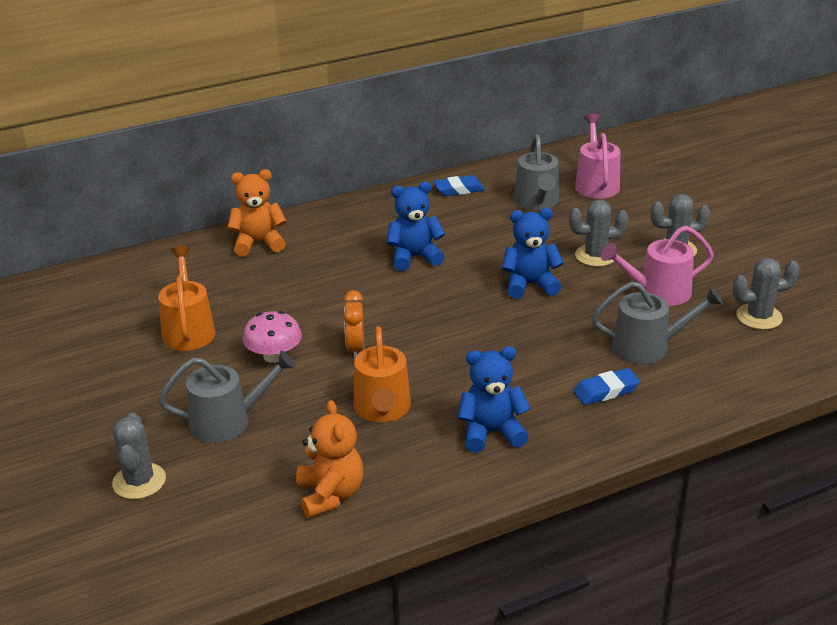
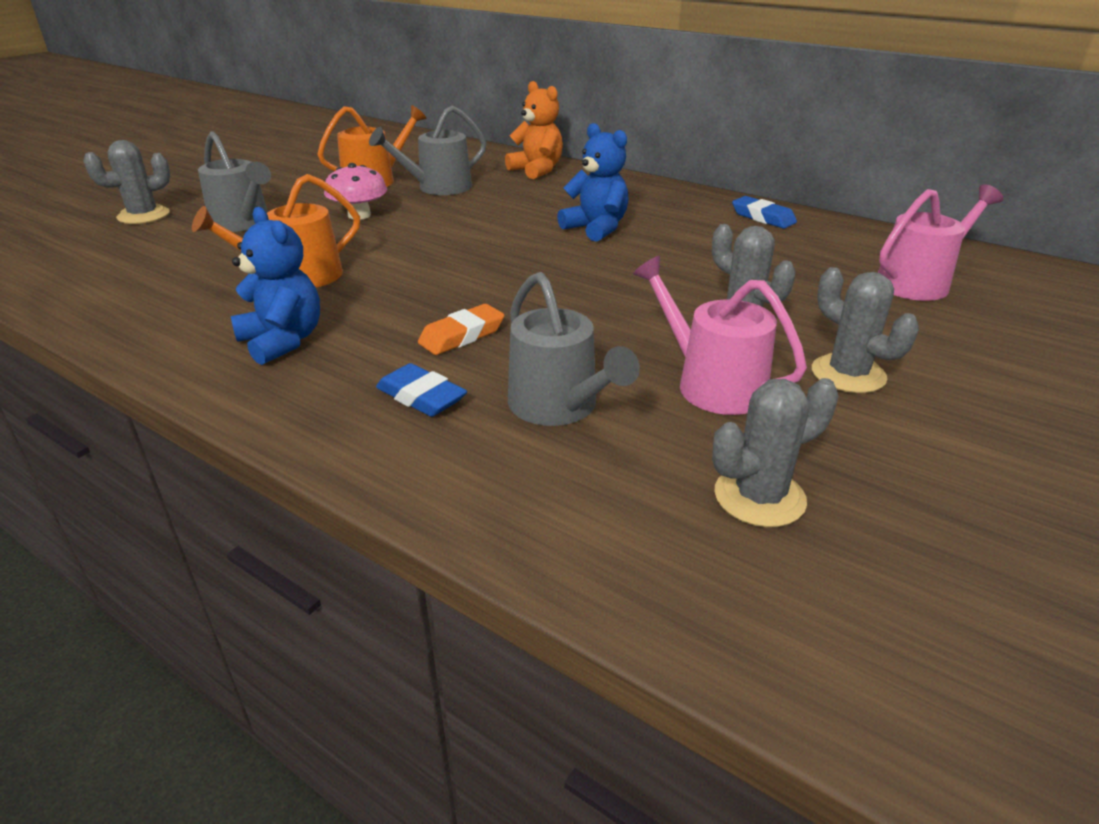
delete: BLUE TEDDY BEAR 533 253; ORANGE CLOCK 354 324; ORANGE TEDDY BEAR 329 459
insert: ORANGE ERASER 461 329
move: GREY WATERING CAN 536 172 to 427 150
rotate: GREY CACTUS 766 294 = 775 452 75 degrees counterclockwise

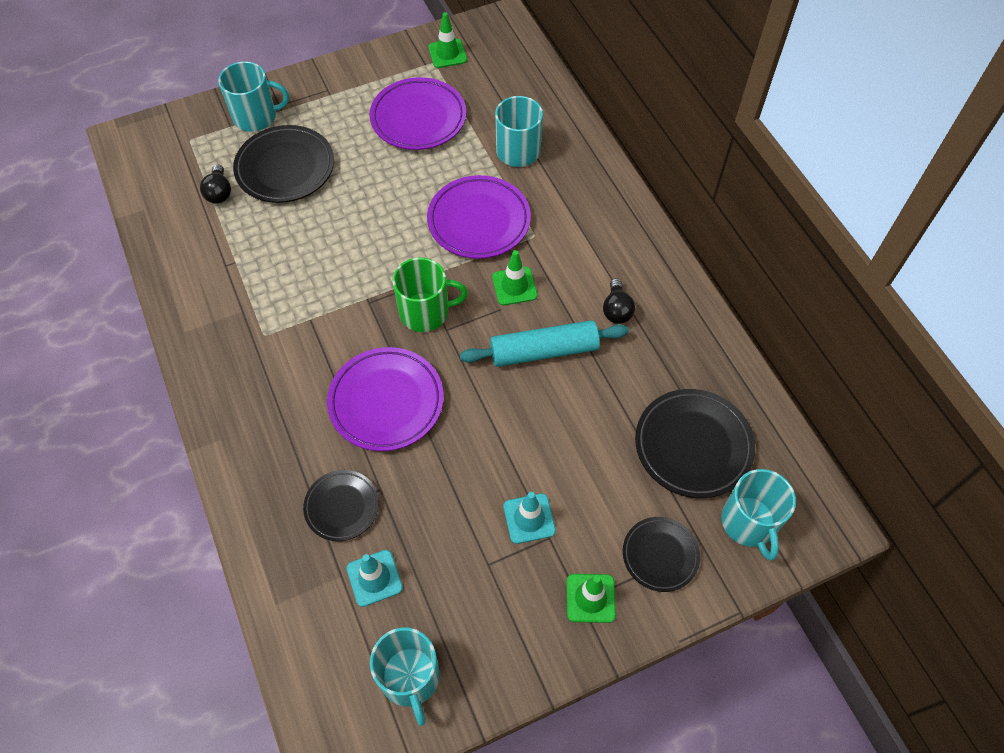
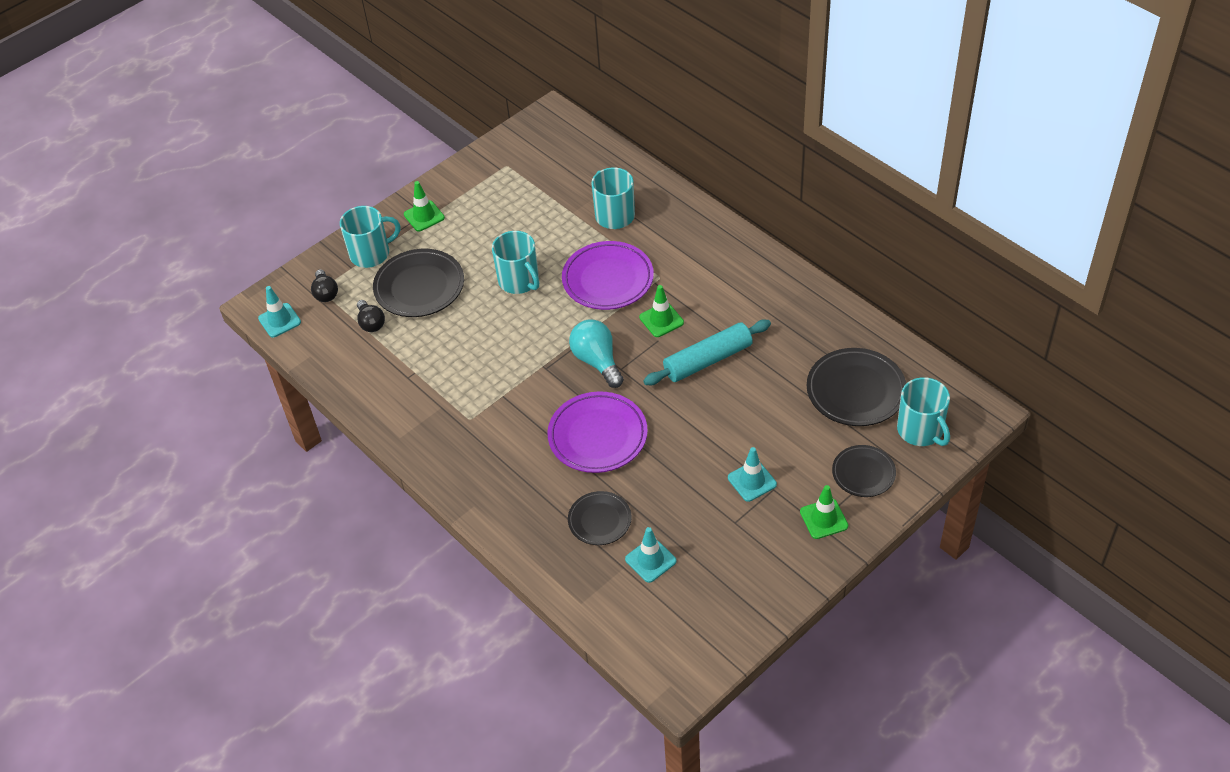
delete: PURPLE PLATE 418 113
insert: TURQUOISE TRAFFIC CONE 279 312
move: GREEN TRAFFIC CONE 447 40 to 424 206; BLACK LIGHT BULB 619 301 to 324 285; TURQUOISE MUG 405 677 to 515 262
replace: GREEN MUG 430 295 to TURQUOISE LIGHT BULB 596 354

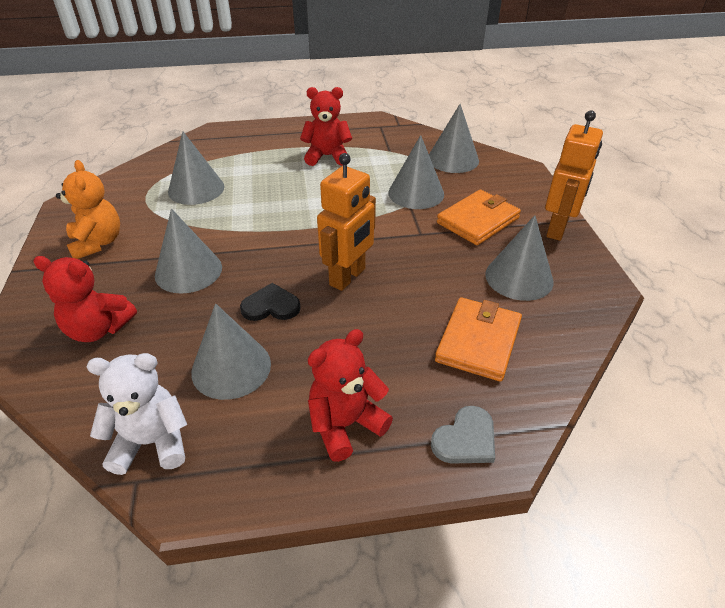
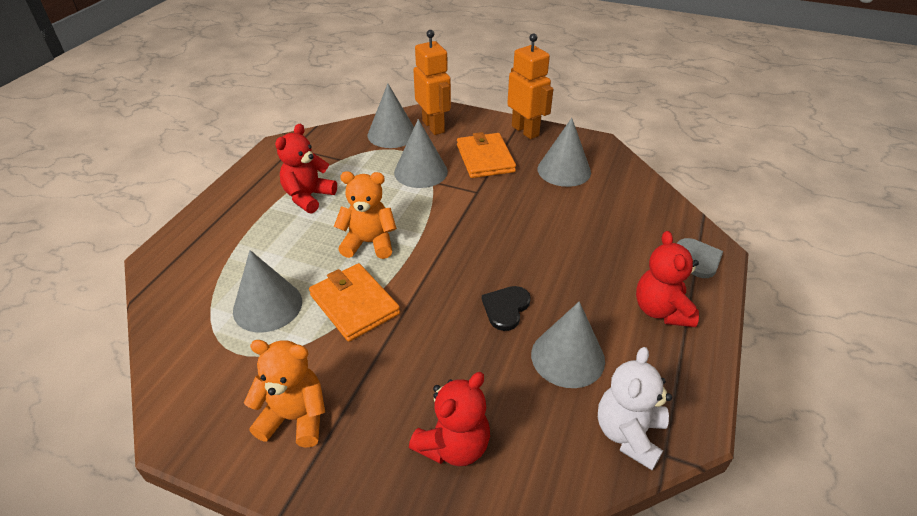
delete: GREY CONE 188 251
insert: ORANGE TEDDY BEAR 365 215
move: ORANGE ROBOT 346 222 to 432 82; ORANGE WALLET 478 339 to 354 302

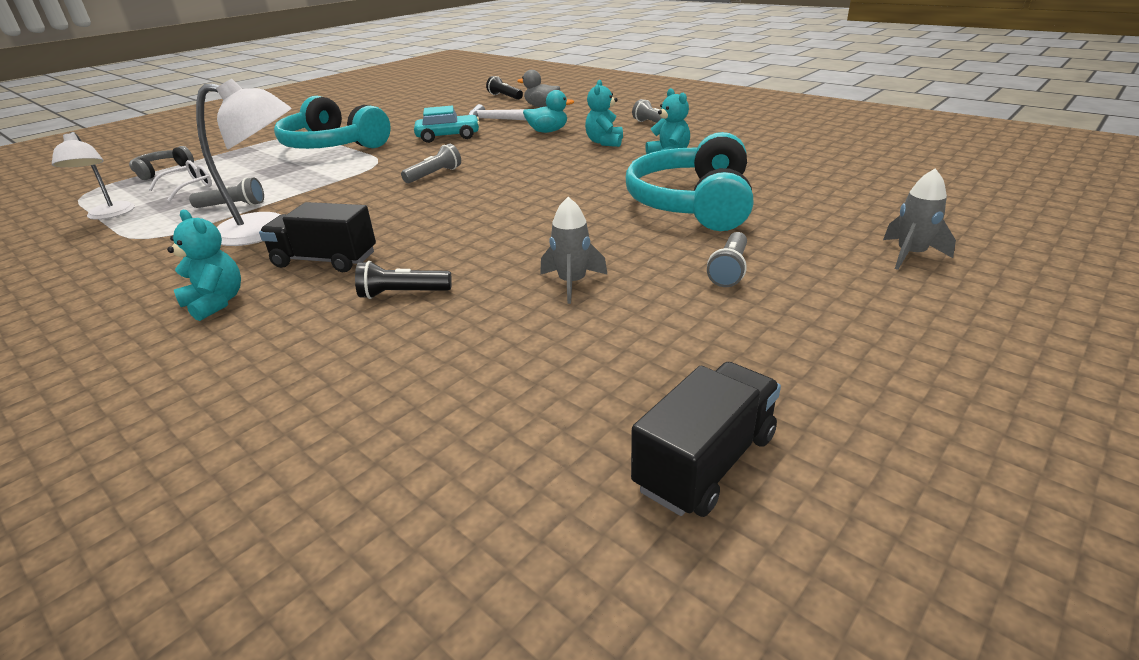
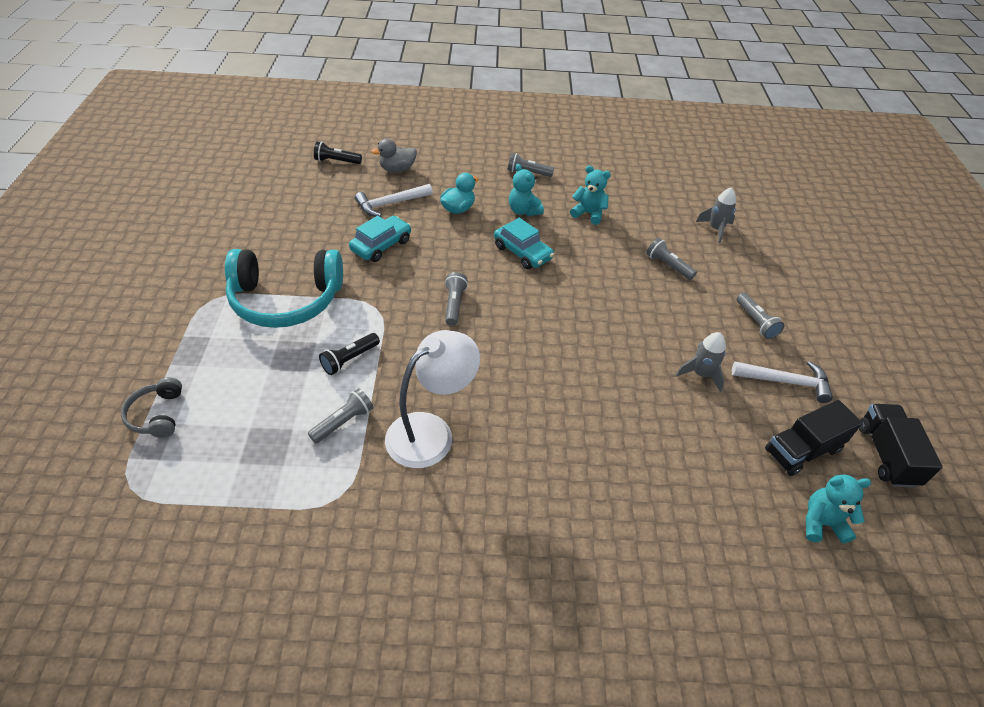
delete: WHITE LAMP 93 176; WHITE GLASSES 180 180
insert: TURQUOISE CAR 524 243; WHITE HAMMER 782 382
move: GREY ROCKET 919 219 to 716 215; BLACK TRUCK 317 237 to 814 438; TURQUOISE TEDDY BEAR 204 265 to 838 509; BLACK FLASHLIGHT 403 280 to 349 354
replace: TURQUOISE HEADPHONES 689 181 to GREY FLASHLIGHT 671 259

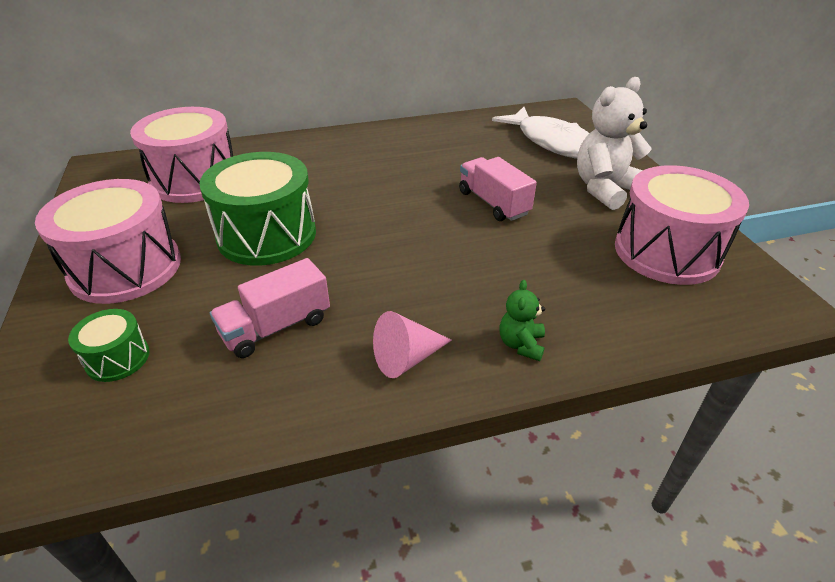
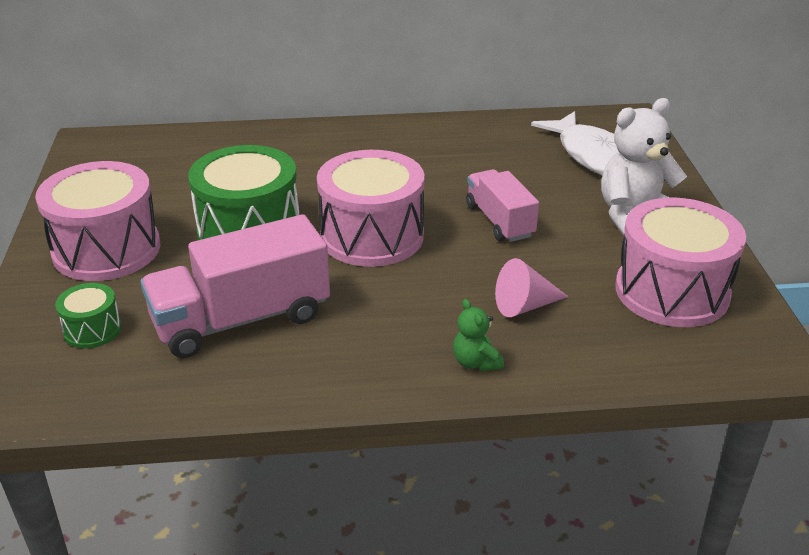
move: PINK DRUM 181 155 to 370 208; PINK CONE 412 344 to 531 287
rotate: GREEN TEDDY BEAR 522 320 = 478 335 45 degrees counterclockwise
resize: PINK TRUCK 270 308 = 235 286 x1.63

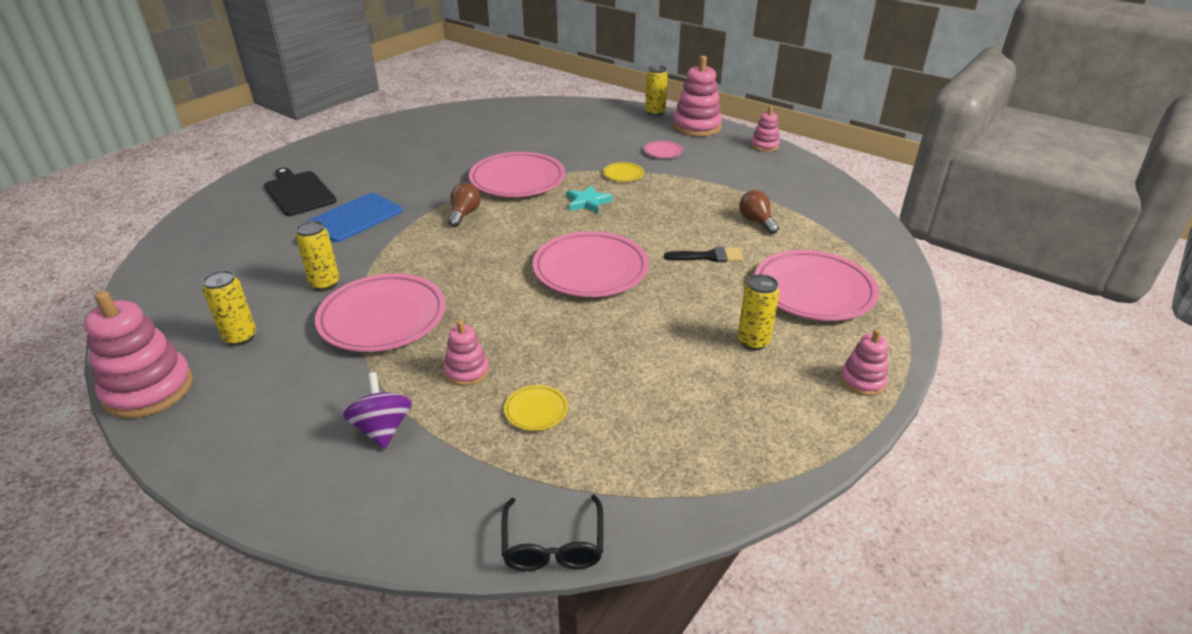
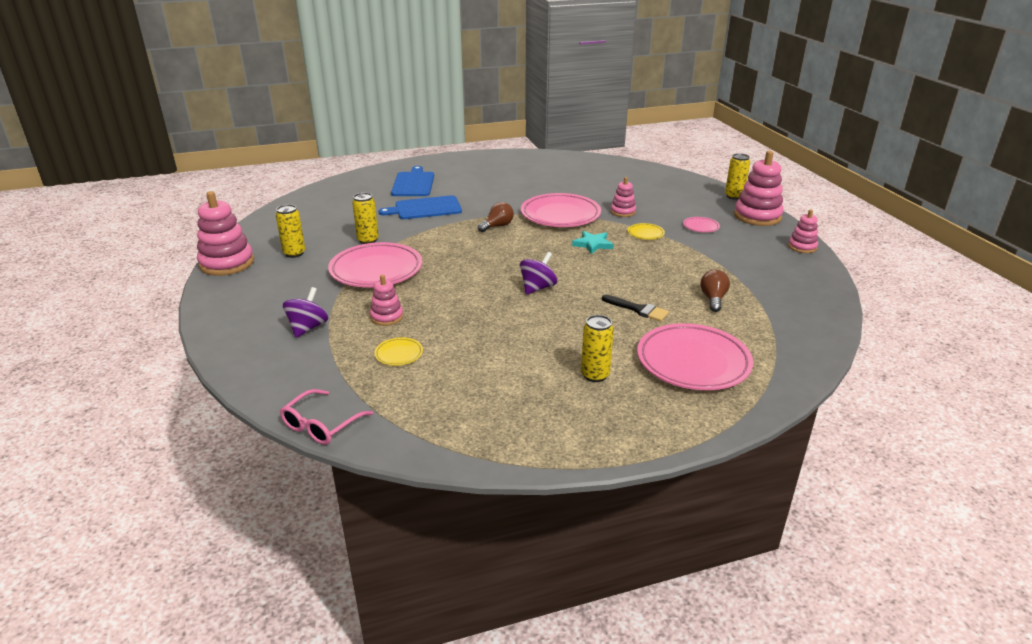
move: PINK STACKING TOY 864 362 to 623 197
replace: PINK PLATE 591 264 to PURPLE SPINNING TOP 538 273
recolor: BLACK CUTTING BOARD 300 192 to BLUE CUTTING BOARD 412 181; BLACK GLASSES 552 533 to PINK GLASSES 326 417

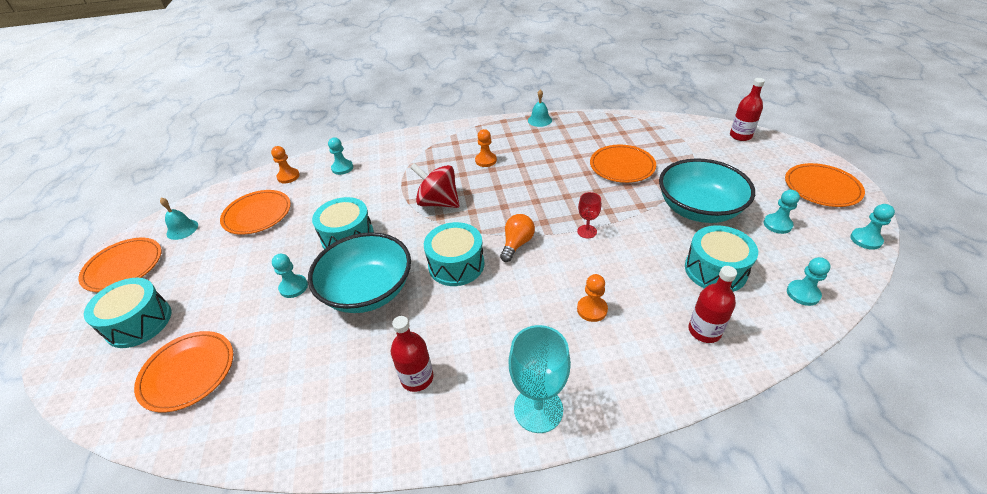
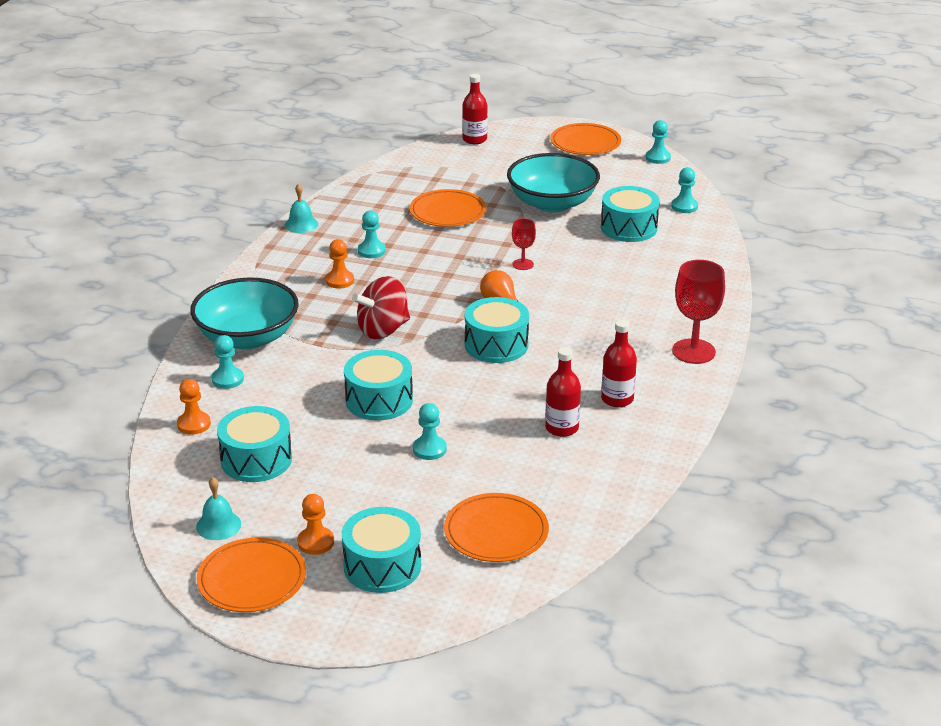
move: TURQUOISE PAWN 782 212 to 372 234; TURQUOISE BOWL 359 272 to 244 313; RED BOTTLE 712 304 to 563 392; ORANGE PAWN 592 298 to 315 524
replace: ORANGE PLATE 255 212 to TURQUOISE DRUM 254 444
recolor: TURQUOISE GOBLET 540 379 to RED GOBLET 698 312

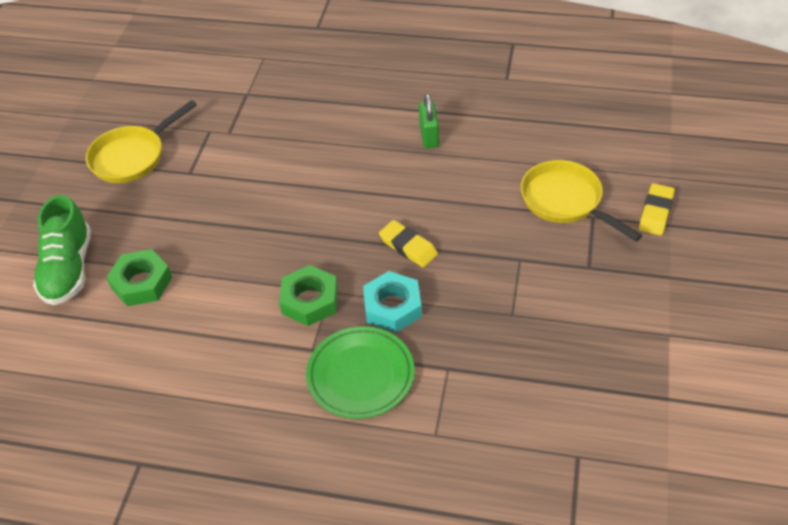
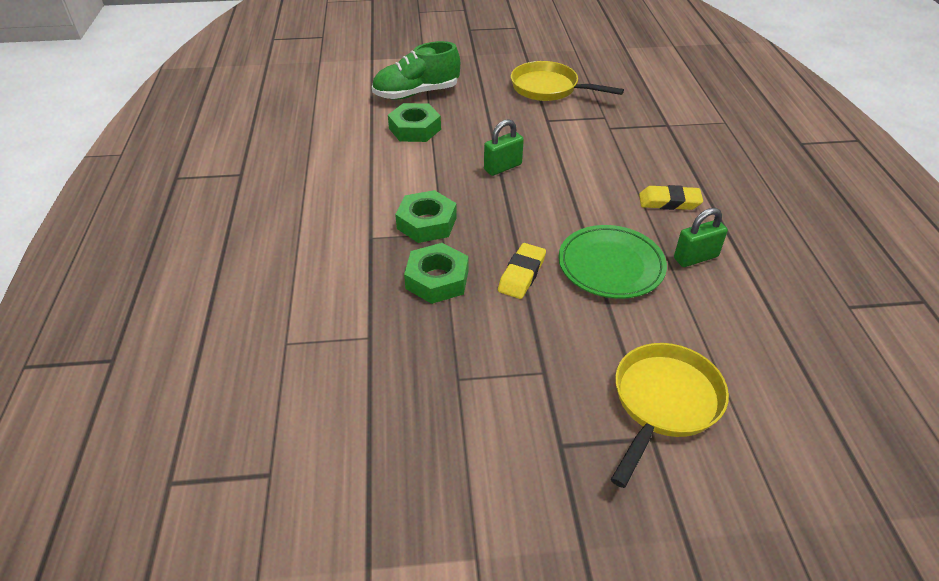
insert: GREEN PADLOCK 504 147
move: YELLOW ERASER 657 209 to 671 197; GREEN PLATE 360 372 to 613 262
recolor: TURQUOISE NUT 392 302 to GREEN NUT 436 273

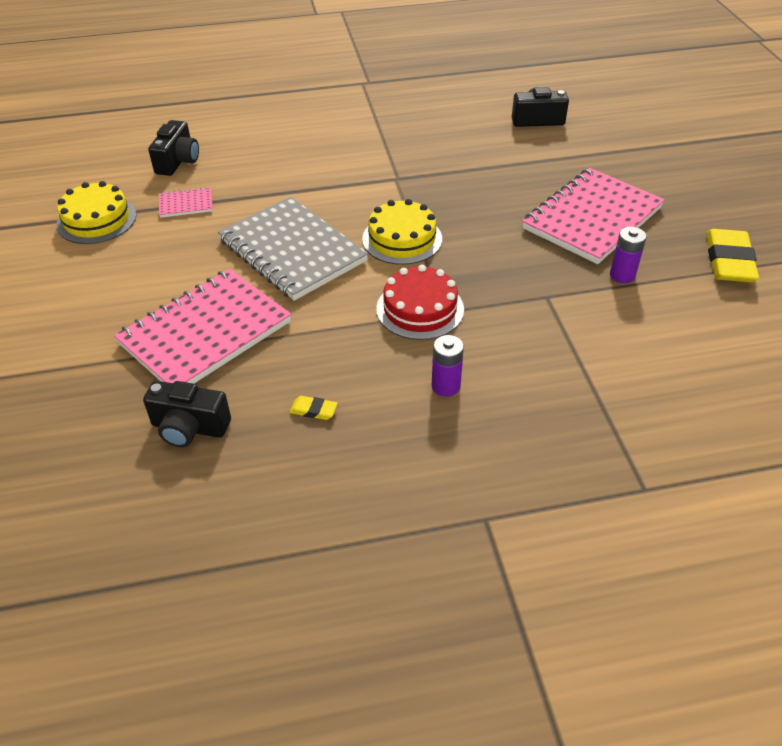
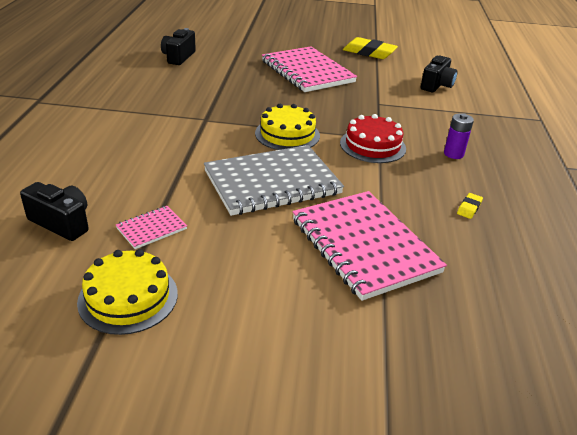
delete: PURPLE BATTERY 628 255
move: BLACK CAMERA 187 414 to 439 74
rotate: PINK NOTEBOOK 186 202 = 151 227 45 degrees clockwise

